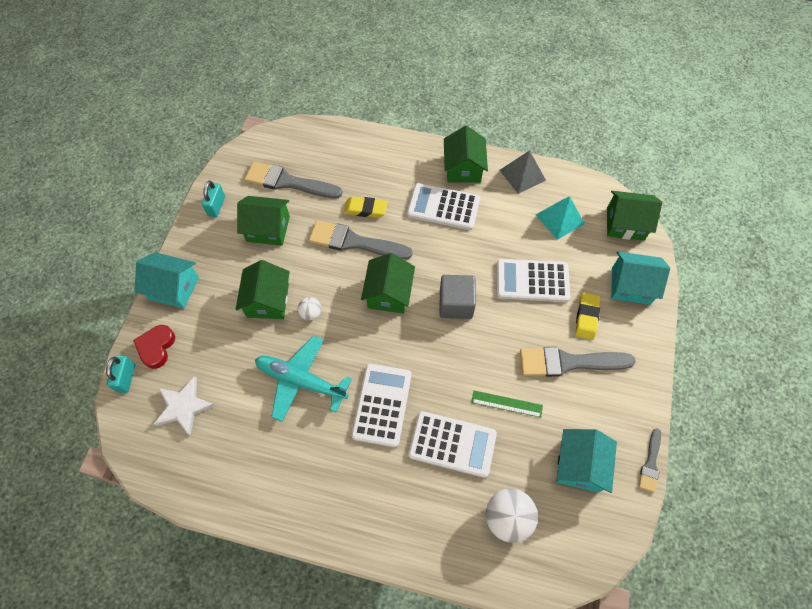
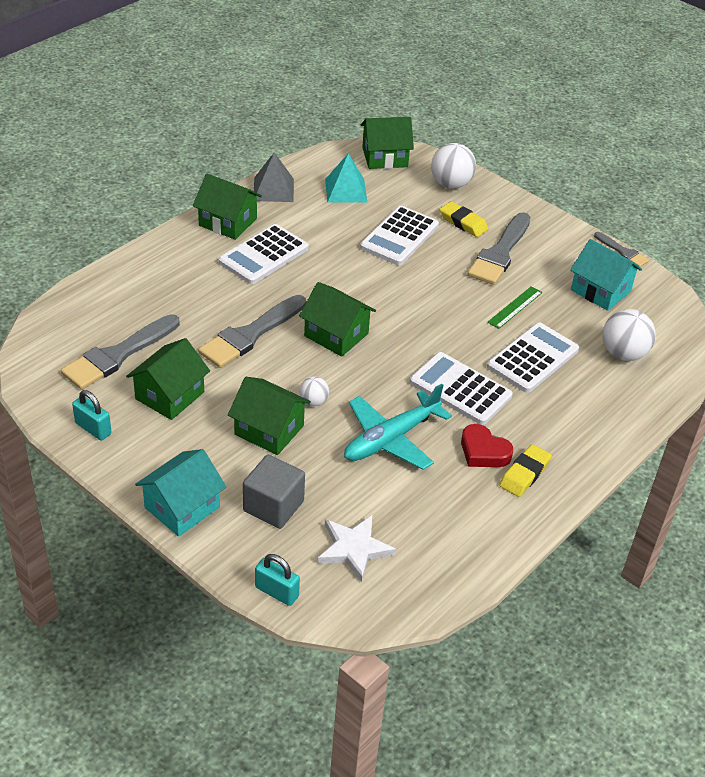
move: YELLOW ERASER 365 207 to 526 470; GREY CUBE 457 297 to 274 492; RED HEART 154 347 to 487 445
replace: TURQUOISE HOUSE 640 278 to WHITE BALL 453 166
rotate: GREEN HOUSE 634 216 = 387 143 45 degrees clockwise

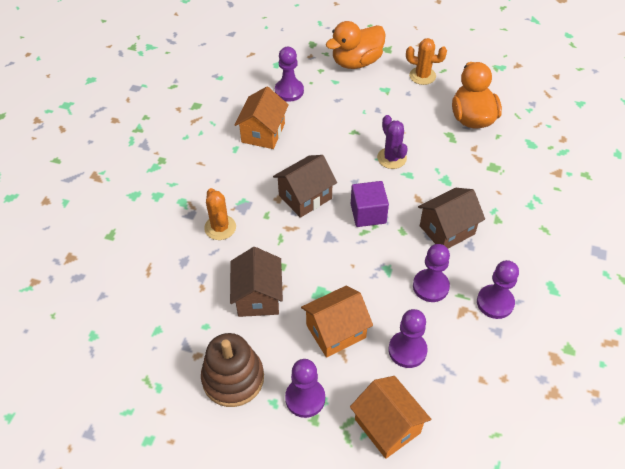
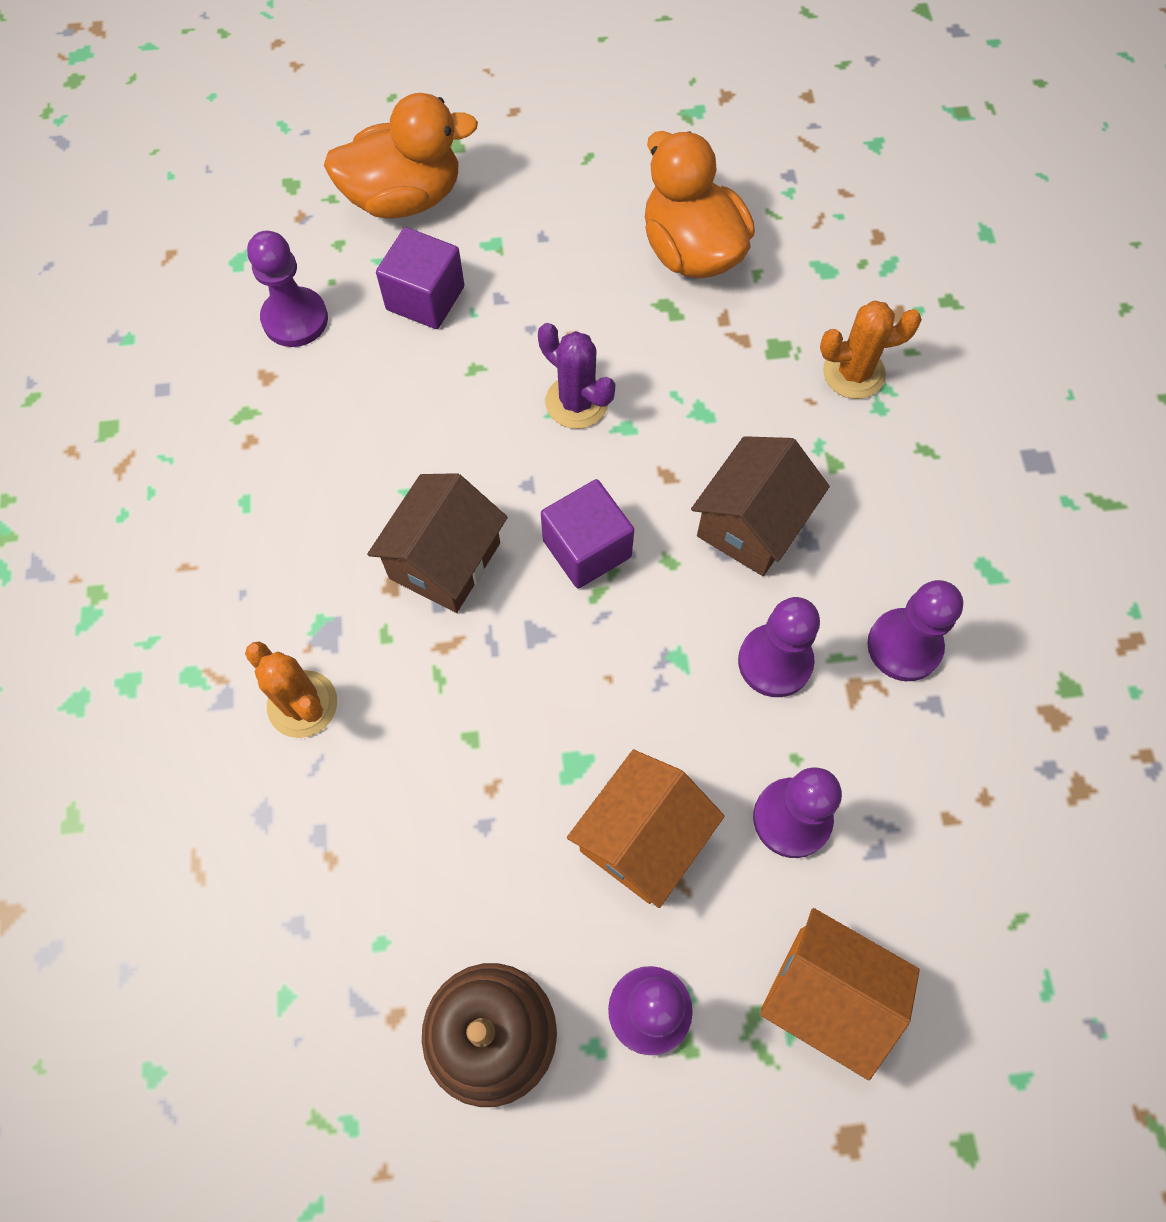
delete: ORANGE HOUSE 261 117; BROWN HOUSE 256 282
insert: PURPLE CUBE 420 278
move: ORANGE CACTUS 426 61 to 871 350
rotate: ORANGE DUCK 356 45 = 401 156 135 degrees counterclockwise

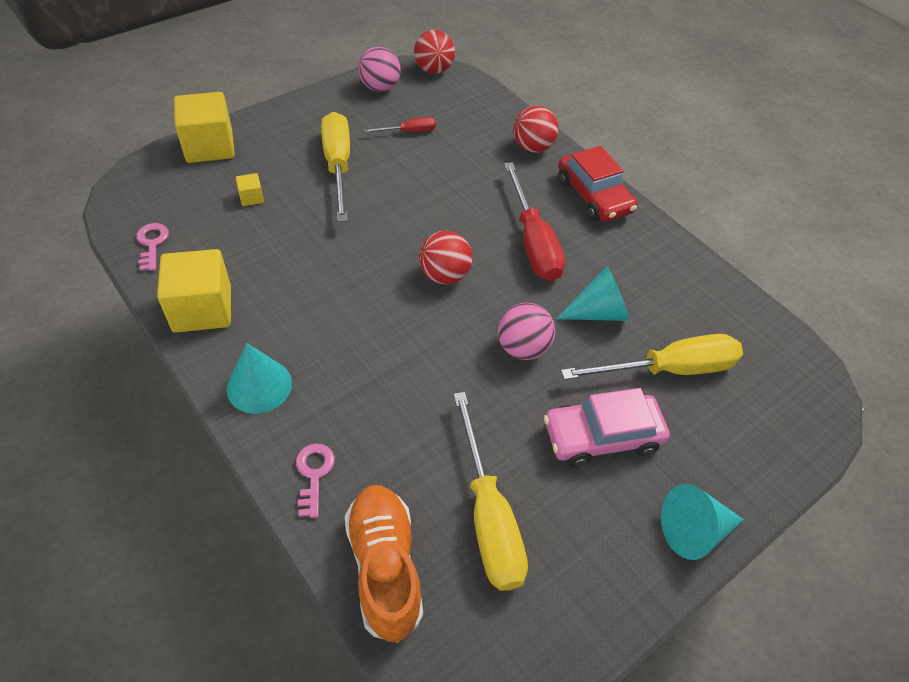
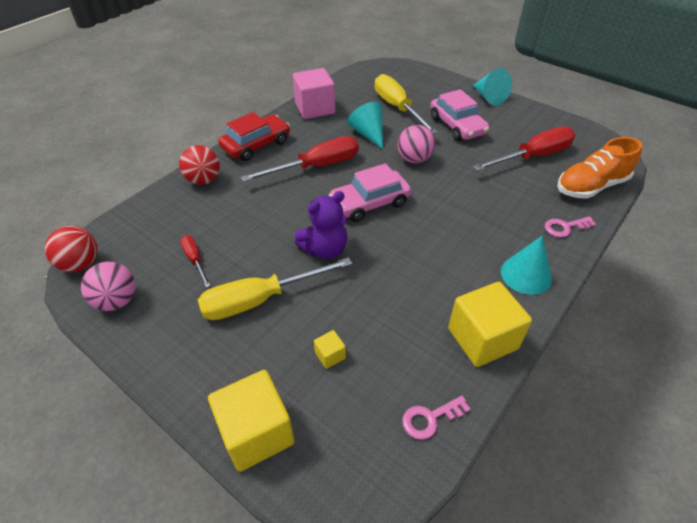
insert: PINK CUBE 314 93; PURPLE TEDDY BEAR 321 225
replace: RED BALL 445 257 to PINK CAR 370 192
recolor: YELLOW SCREWDRIVER 490 491 to RED SCREWDRIVER 524 149

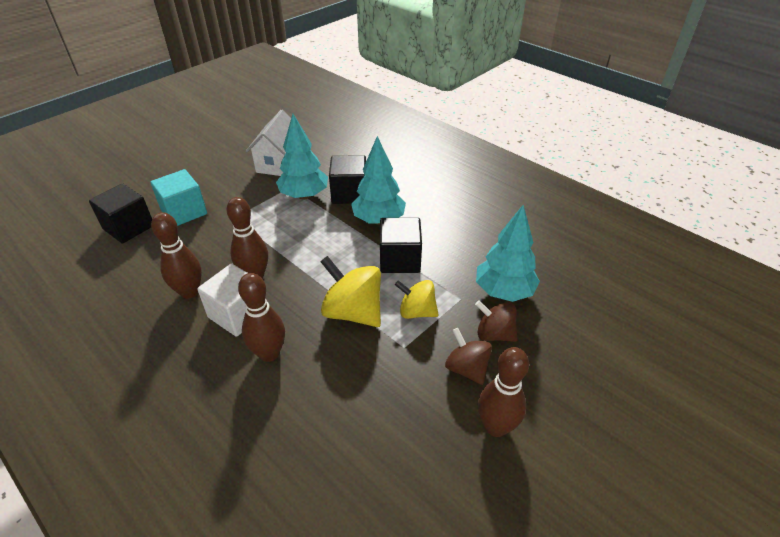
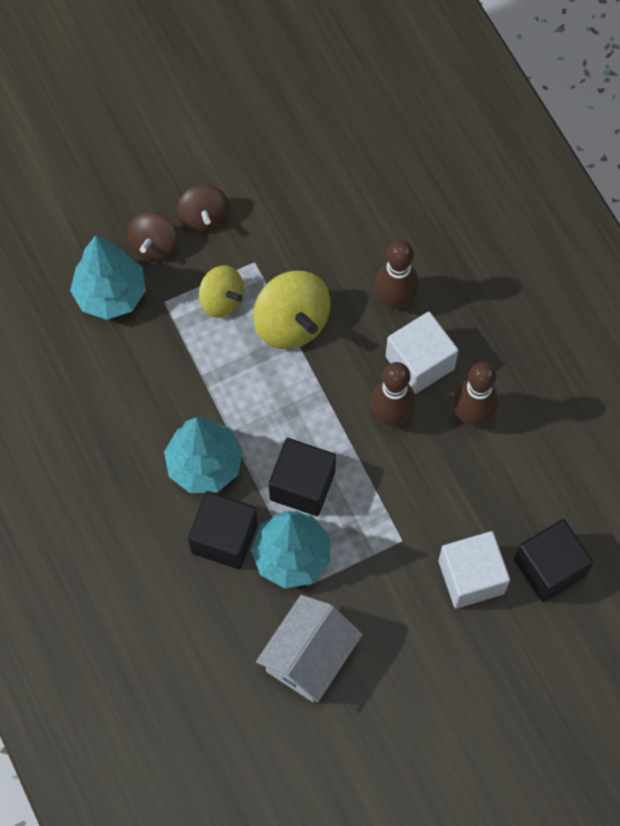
delete: BROWN BOWLING PIN 503 392
move: BLACK CUBE 401 245 to 302 477
recolor: TURQUOISE CUBE 178 197 to WHITE CUBE 474 569
rotate: BROWN SPINNING TOP 496 321 = 152 236 60 degrees clockwise

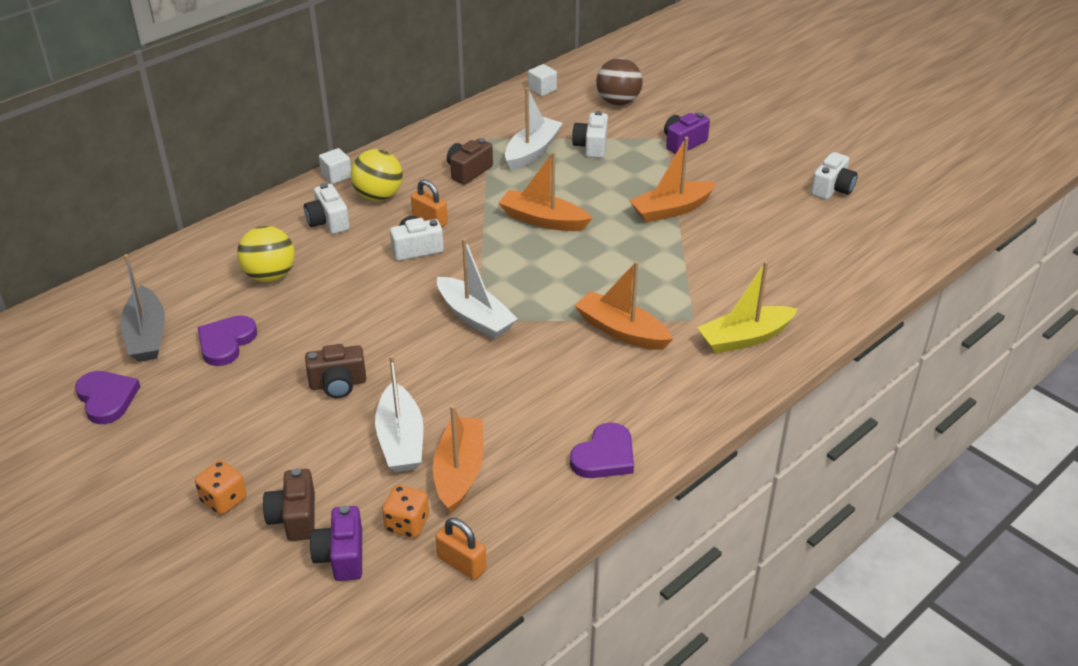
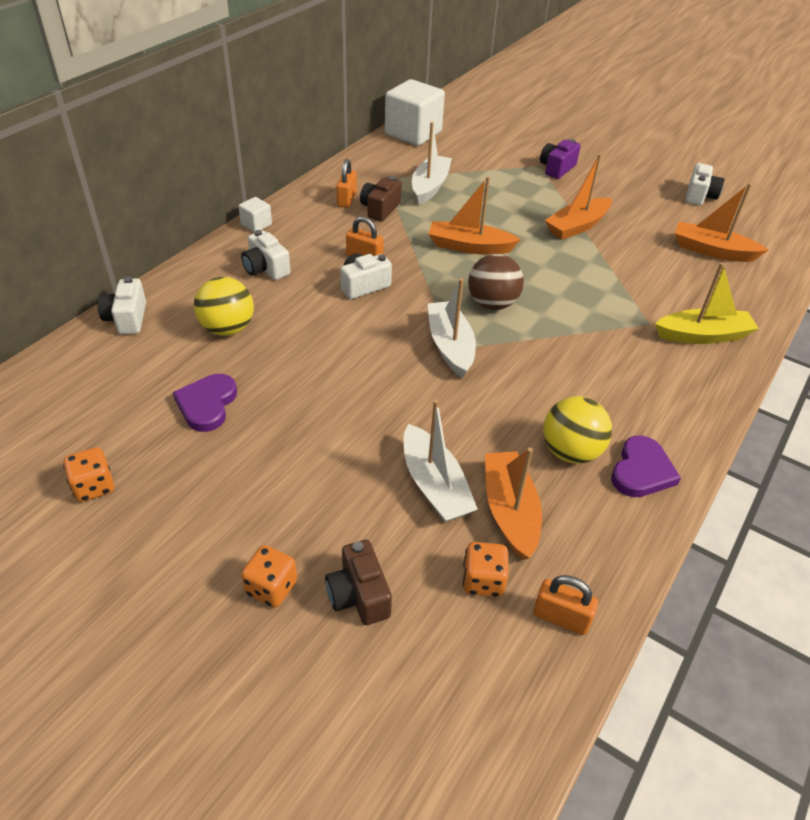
delete: GREY BOAT 142 308; BROWN CAMERA 335 371; PURPLE CAMERA 336 543
insert: ORANGE PADLOCK 346 183
move: BROWN BALL 619 81 to 496 282; WHITE CAMERA 590 134 to 121 305; YELLOW BALL 377 175 to 577 430; ORANGE BOAT 623 305 to 721 222
replace: PURPLE HEART 107 397 to ORANGE DICE 88 474
rotate: WHITE BOAT 477 288 = 451 328 135 degrees counterclockwise; YELLOW BOAT 747 307 = 707 303 150 degrees counterclockwise
resize: WHITE CUBE 542 80 = 415 112 x2.24

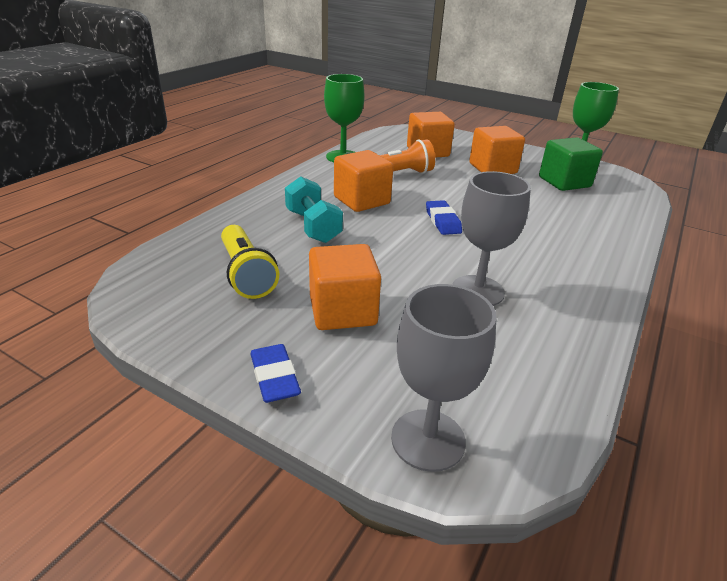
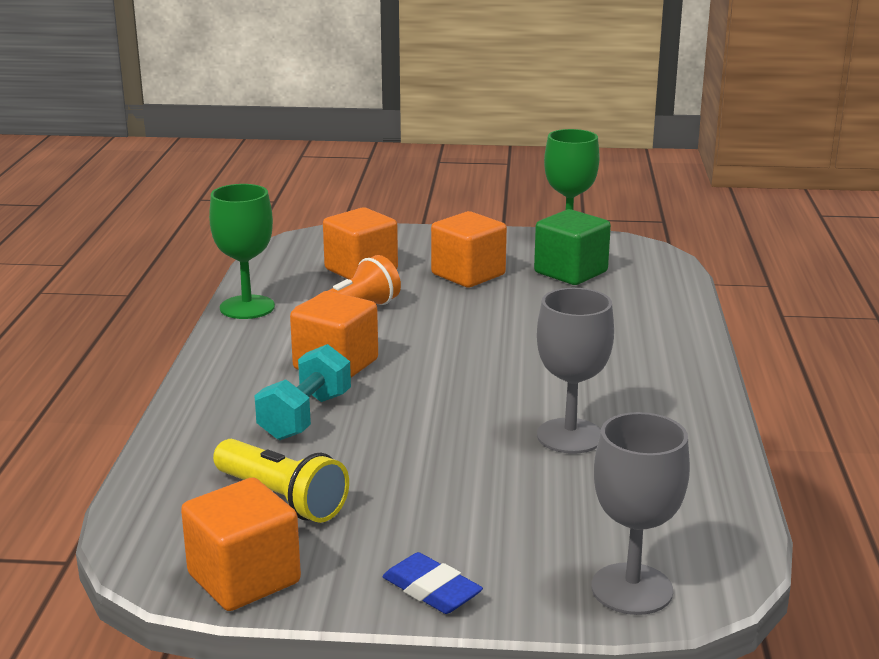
delete: BLUE ERASER 444 217
move: ORANGE CUBE 345 287 to 241 544
rotate: TURQUOISE DUMBBELL 314 209 = 302 392 75 degrees clockwise

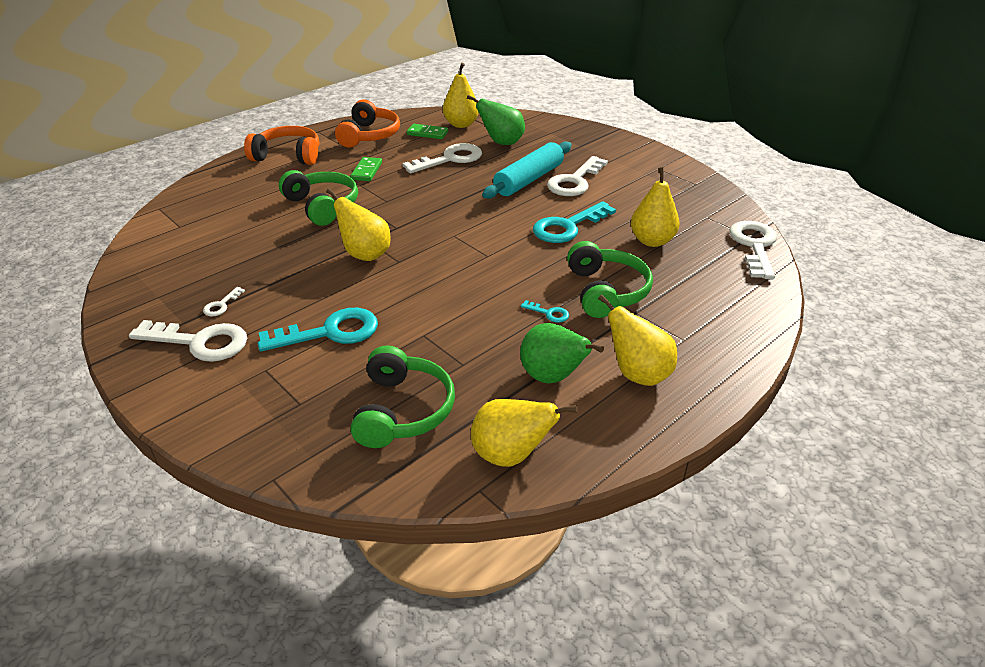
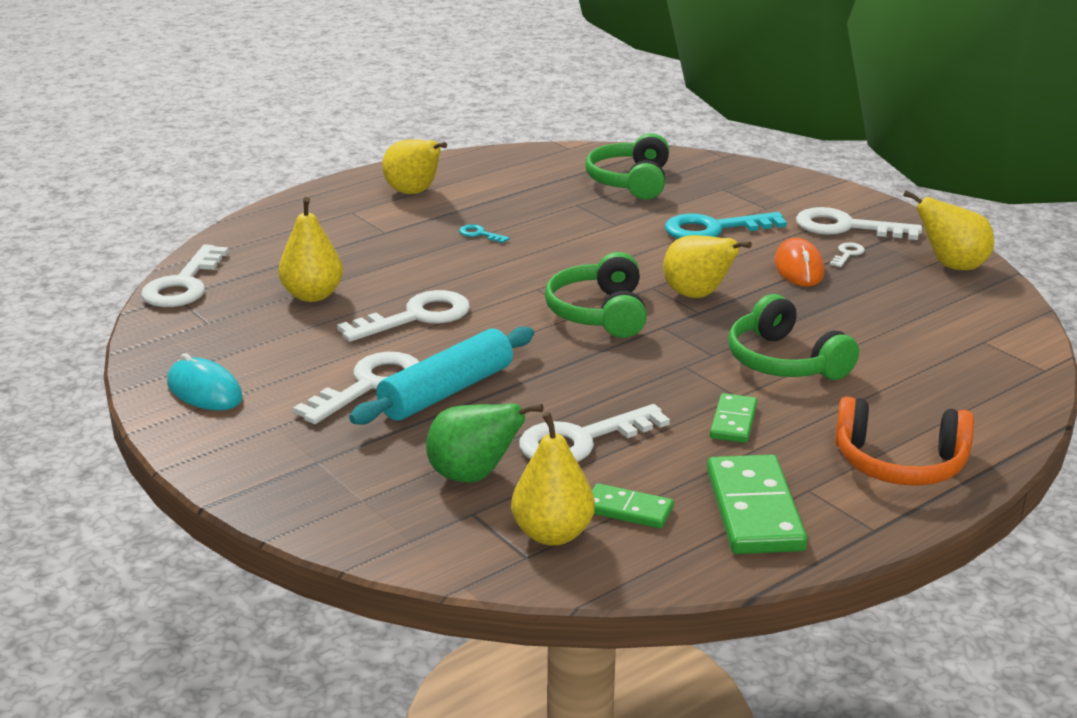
delete: GREEN PEAR 562 353
insert: ORANGE MOUSE 799 262; TURQUOISE MOUSE 205 381
move: GREEN HEADPHONES 610 279 to 596 295; YELLOW PEAR 524 433 to 948 230
replace: ORANGE HEADPHONES 367 123 to GREEN DOMINO 757 504
recolor: TURQUOISE KEY 574 222 to WHITE KEY 403 316

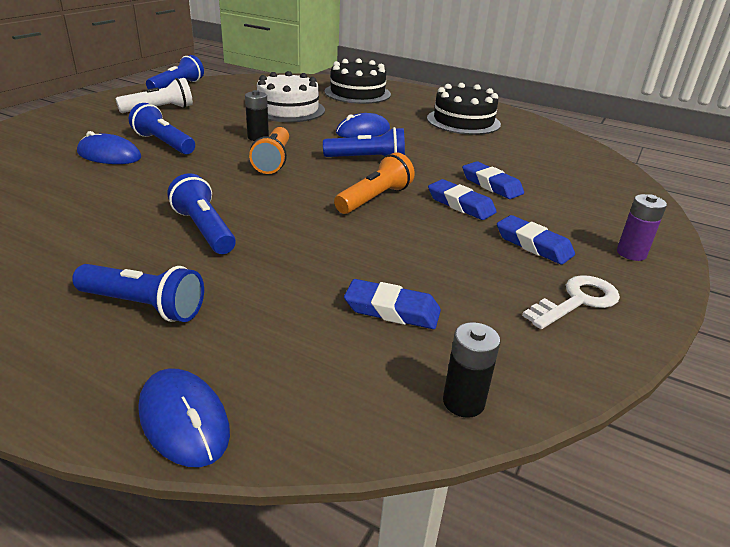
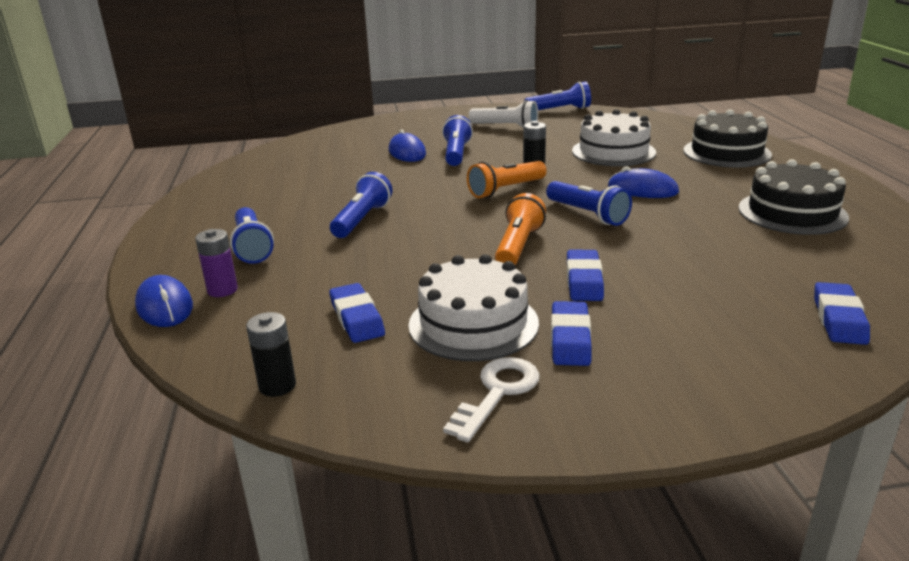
insert: WHITE CAKE 473 307
move: BLUE ERASER 493 180 to 842 313; PURPLE BATTERY 642 227 to 216 263
rotate: ORANGE FLASHLIGHT 374 183 = 520 229 75 degrees counterclockwise; WHITE KEY 571 302 = 491 400 75 degrees counterclockwise; BLUE MOUSE 184 417 = 164 301 45 degrees counterclockwise

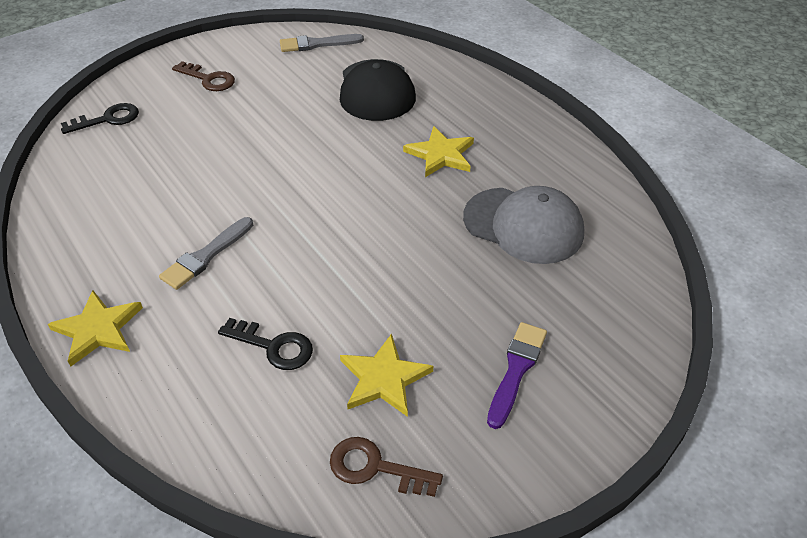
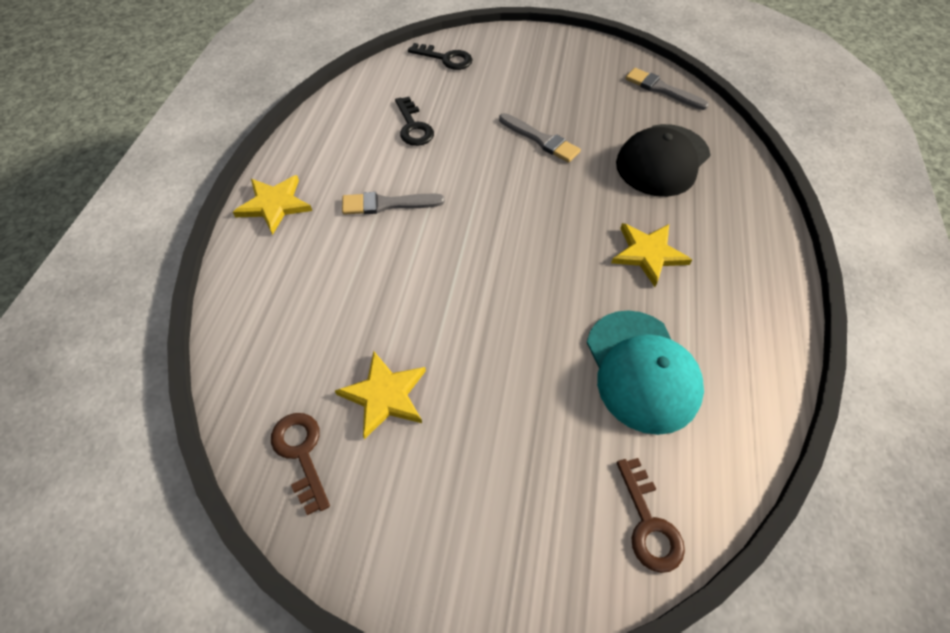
delete: PURPLE BRUSH 517 375
insert: GREY BRUSH 540 138
move: BROWN KEY 203 76 to 651 515; BLACK KEY 265 344 to 414 121
recolor: GREY CAP 523 225 to TURQUOISE CAP 645 372

